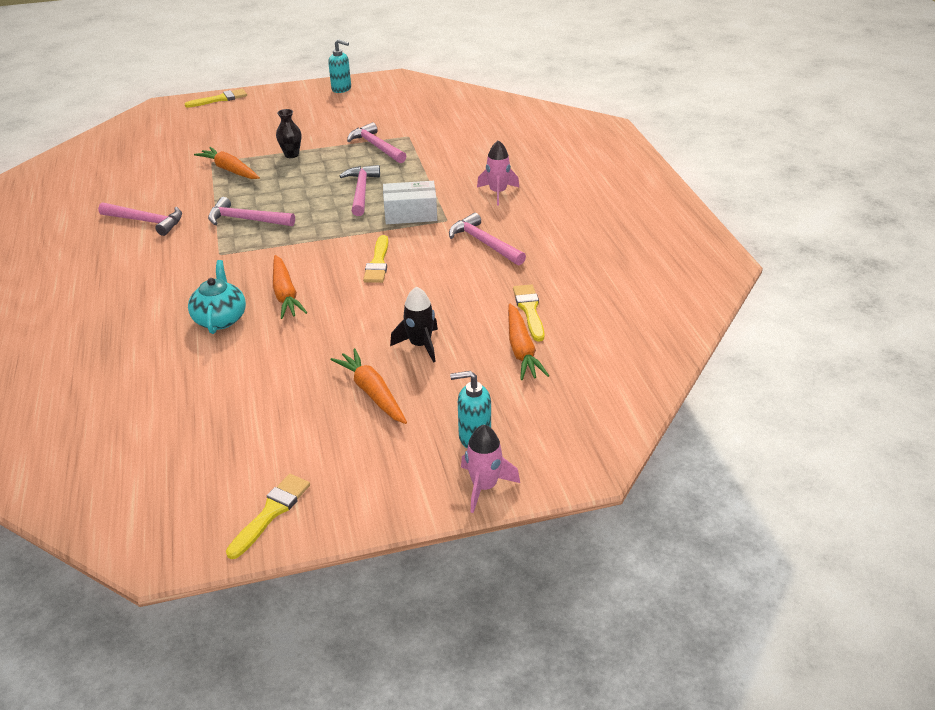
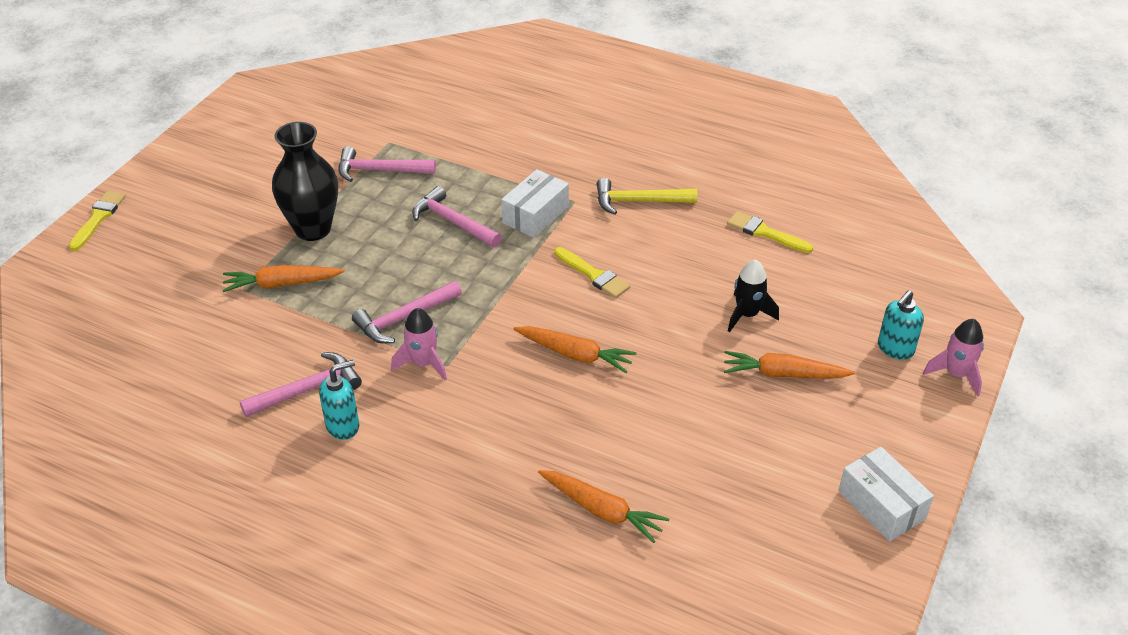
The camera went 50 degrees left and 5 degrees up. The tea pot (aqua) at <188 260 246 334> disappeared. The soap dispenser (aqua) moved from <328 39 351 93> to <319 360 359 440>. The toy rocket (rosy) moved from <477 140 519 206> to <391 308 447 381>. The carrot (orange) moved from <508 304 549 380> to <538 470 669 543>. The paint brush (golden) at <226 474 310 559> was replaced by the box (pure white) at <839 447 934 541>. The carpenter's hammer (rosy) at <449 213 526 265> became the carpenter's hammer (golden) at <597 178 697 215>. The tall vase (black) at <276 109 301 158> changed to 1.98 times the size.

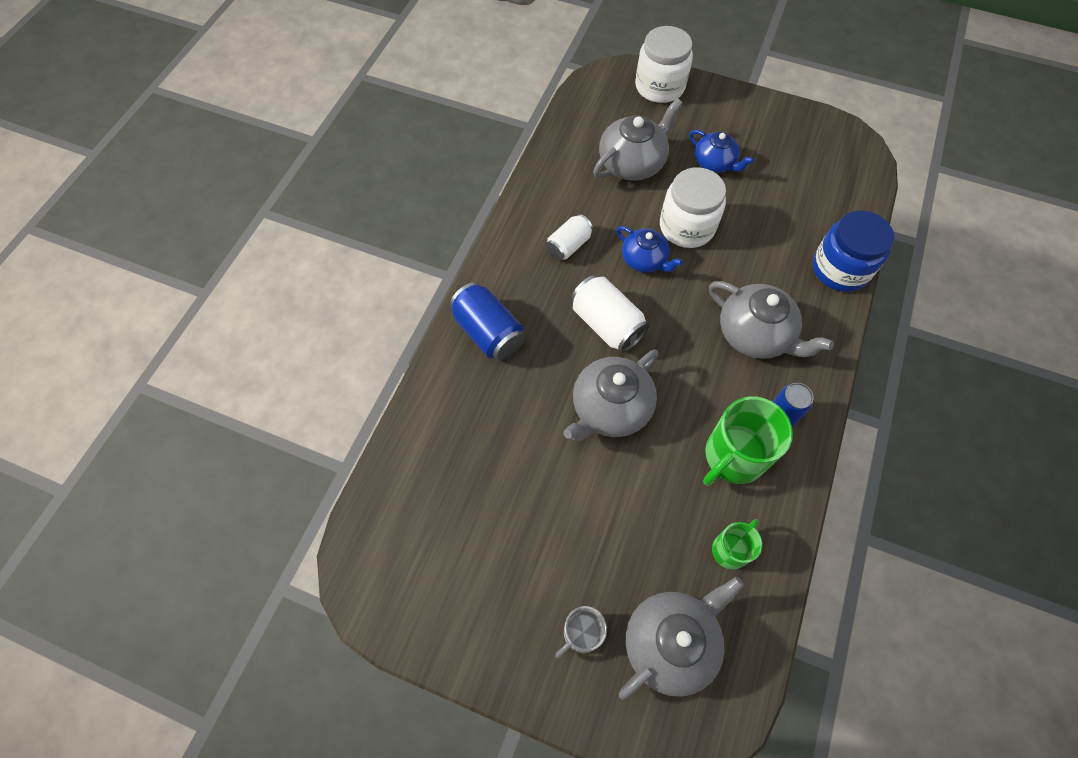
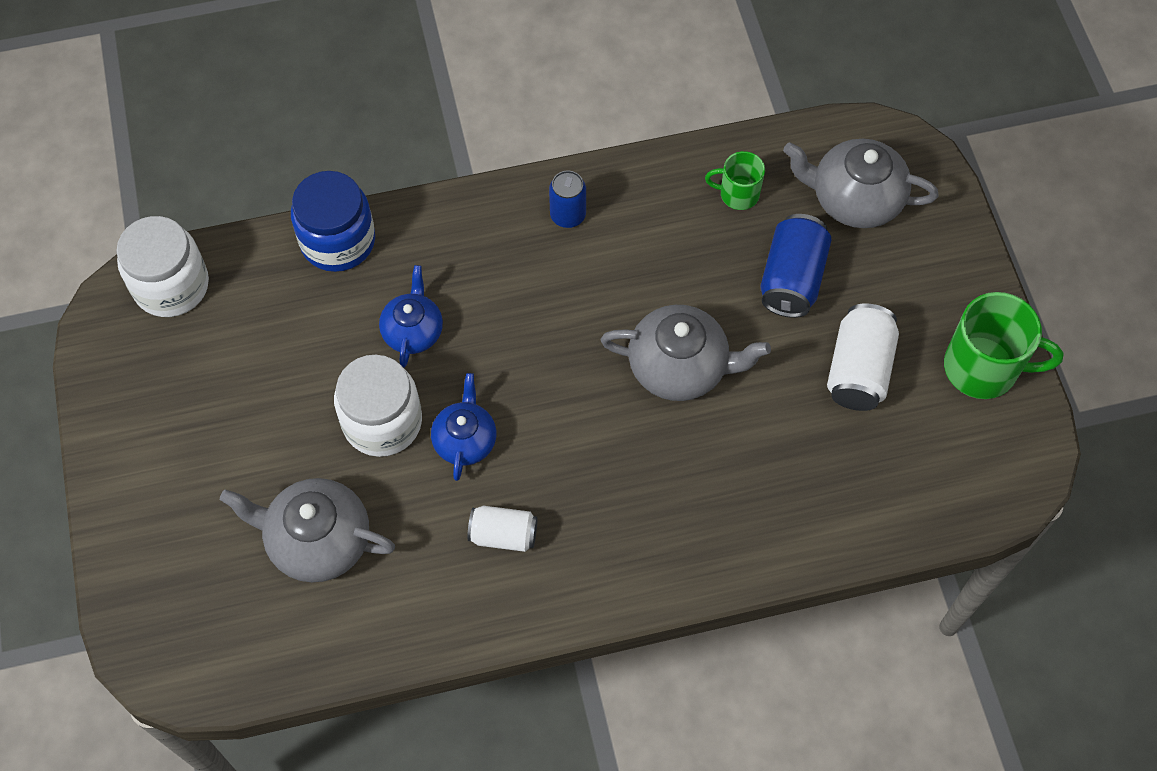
The camera went 125 degrees left and 0 degrees up. The tea mug (ash-grey) at <556 606 607 658> disappeared. The tea pot (ash-grey) at <709 281 834 359> disappeared. The can (blue) moved from <449 282 525 361> to <760 214 832 318>. The can (pure white) moved from <571 275 649 353> to <827 304 899 411>. The jam jar (pure white) moved from <635 26 693 103> to <116 216 209 317>. The tea pot (blue) moved from <690 130 754 173> to <379 265 443 368>. The tea mug (leaf-green) moved from <703 396 793 486> to <944 292 1064 399>.

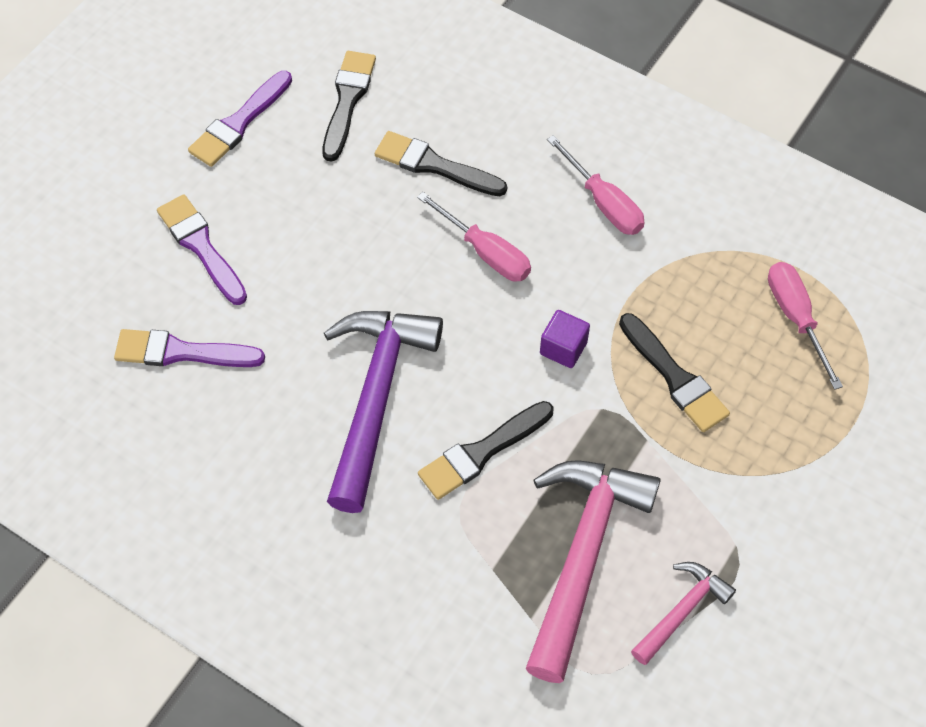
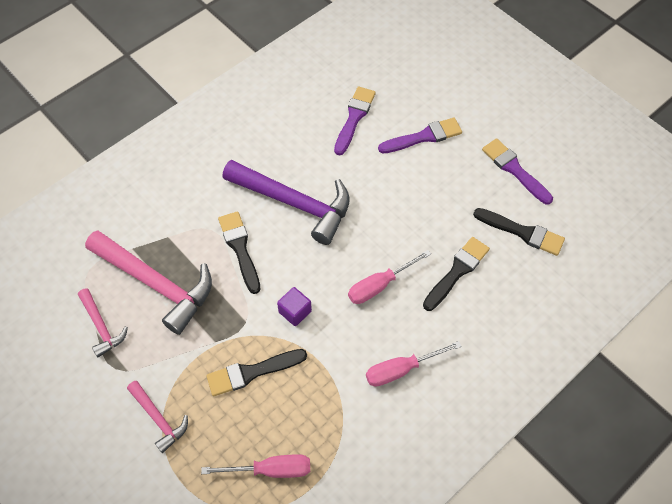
The camera went 105 degrees right and 0 degrees up. The carpenter's hammer (rosy) at <127 380 188 453> appeared.

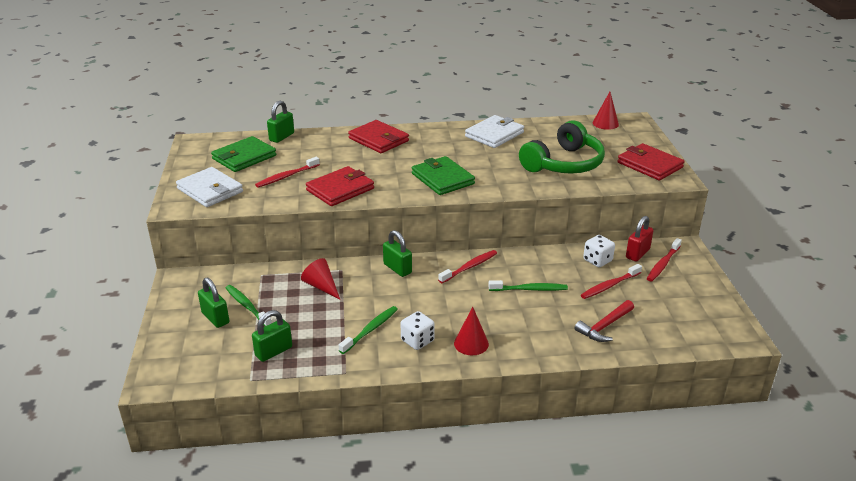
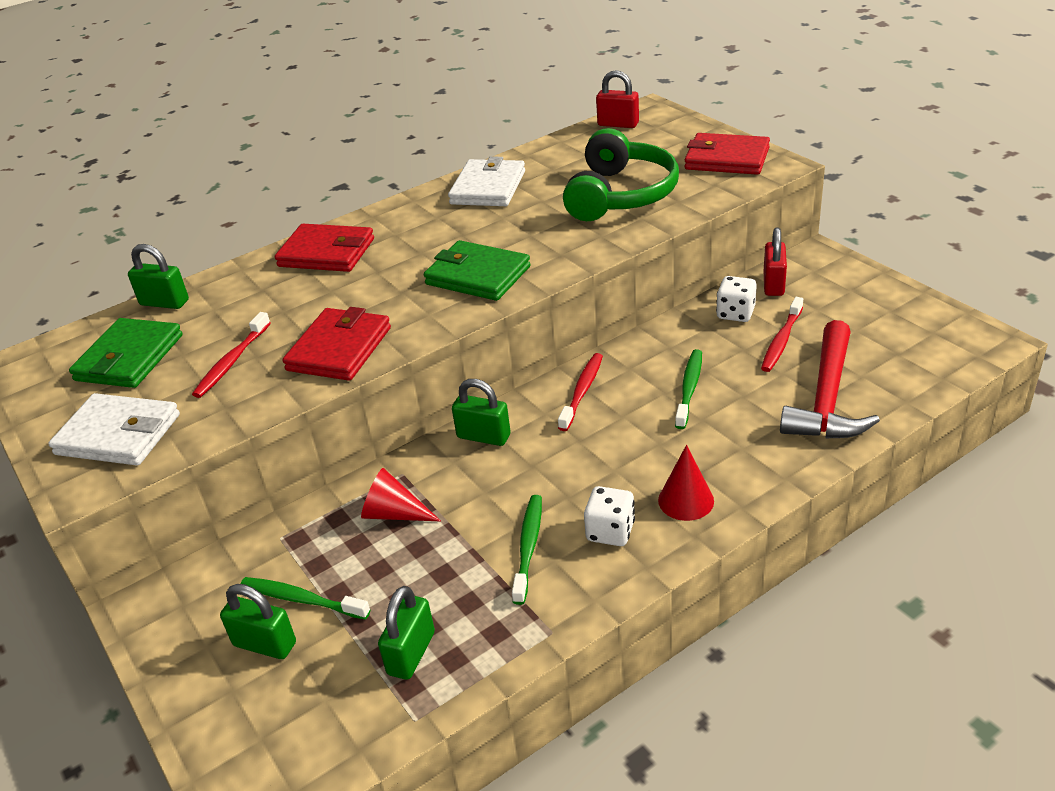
The camera went 25 degrees left and 5 degrees up. The tooth brush (scarlet) at <647 238 682 282> disappeared. The cone shape (scarlet) at <593 92 619 130> was replaced by the padlock (scarlet) at <596 70 639 128>. The padlock (leaf-green) at <267 101 294 143> turned 75 degrees counterclockwise. The tooth brush (leaf-green) at <488 280 568 291> turned 45 degrees counterclockwise. The carpenter's hammer (scarlet) at <574 300 634 342> changed to 1.62 times the size.

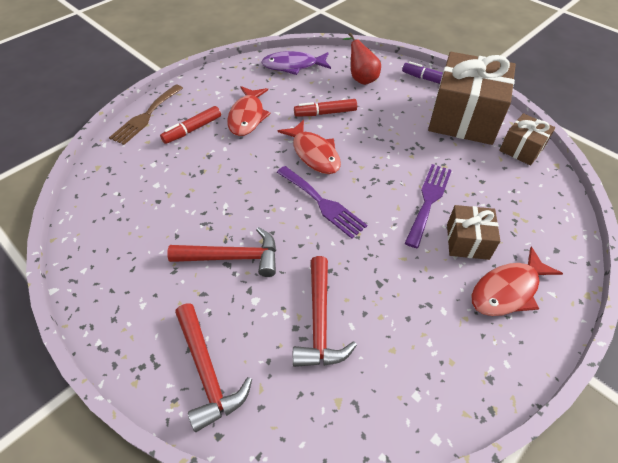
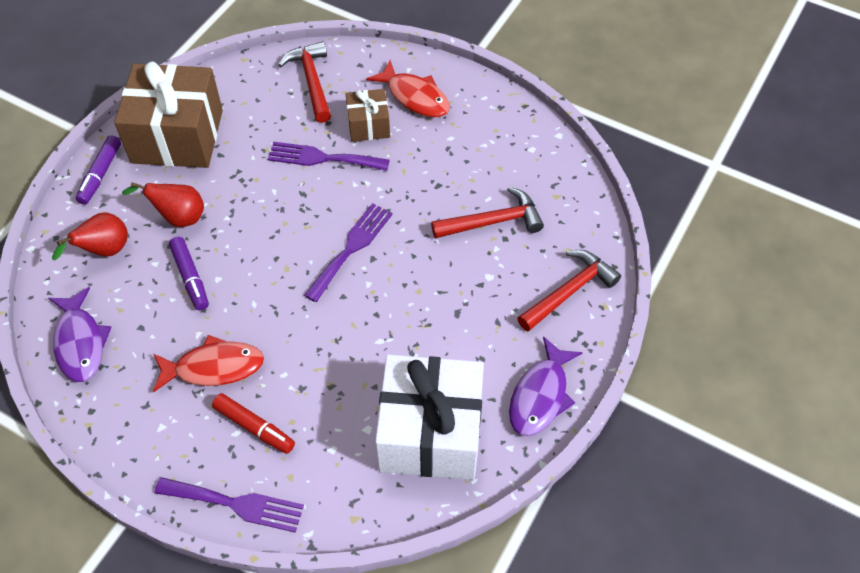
The camera went 105 degrees left and 5 degrees up. The fish (scarlet) at <278 120 341 174> disappeared. The present (brown) at <499 113 556 166> disappeared. The toy pear (scarlet) at <122 182 204 227> appeared. The present (pure white) at <375 354 484 480> appeared. The fish (purple) at <509 336 583 436> appeared. The carpenter's hammer (scarlet) moved from <167 227 276 277> to <278 41 331 123>. The table fork (brown) at <109 84 183 145> became the table fork (purple) at <154 477 304 533>. The marker pen (scarlet) at <294 99 357 117> became the marker pen (purple) at <169 237 209 311>.

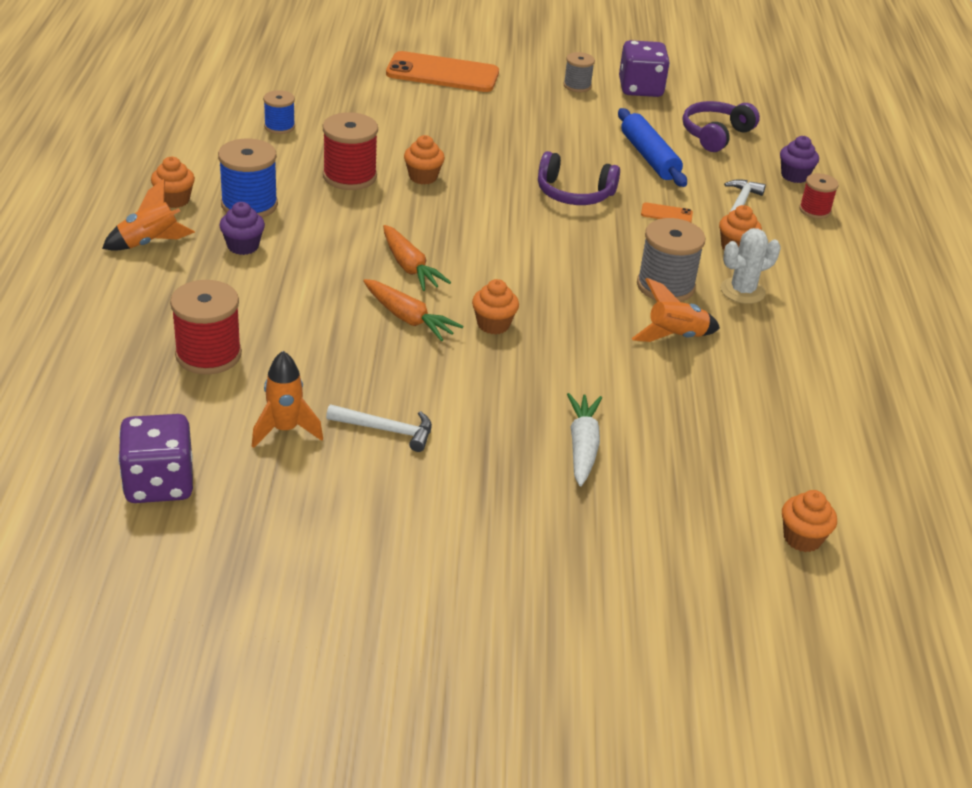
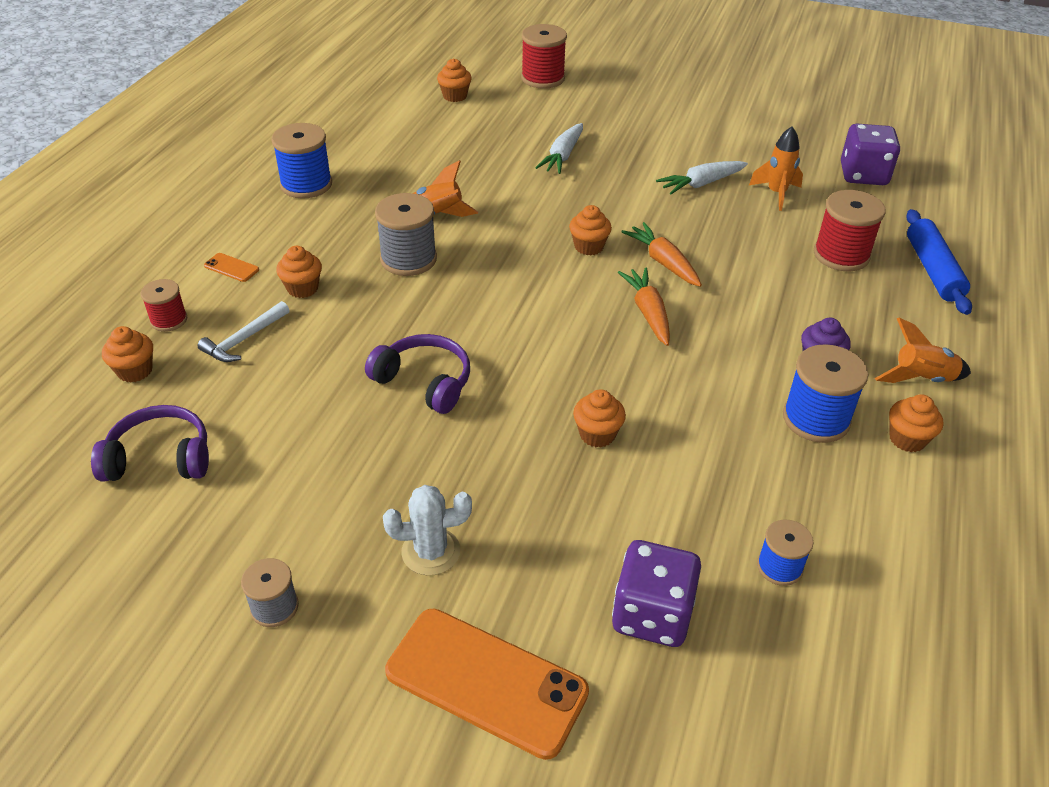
The camera went 160 degrees left and 5 degrees up. The spool (blue) at <271 123 332 199> appeared. The spool (scarlet) moved from <323 112 378 190> to <521 24 567 89>. The rolling pin (blue) moved from <618 108 687 187> to <906 209 972 315>. The game die (purple) moved from <619 40 670 97> to <612 540 701 647>. The smartphone (orange) moved from <641 202 693 222> to <204 253 259 282>. The saguaro cactus (pure white) moved from <721 228 781 304> to <383 485 472 575>. The carpenter's hammer (pure white) at <326 405 432 452> was replaced by the carrot (pure white) at <656 161 748 194>. The muffin (purple) at <780 136 819 183> became the muffin (orange) at <102 326 153 382>. The headset (purple) at <683 101 760 152> turned 150 degrees counterclockwise.

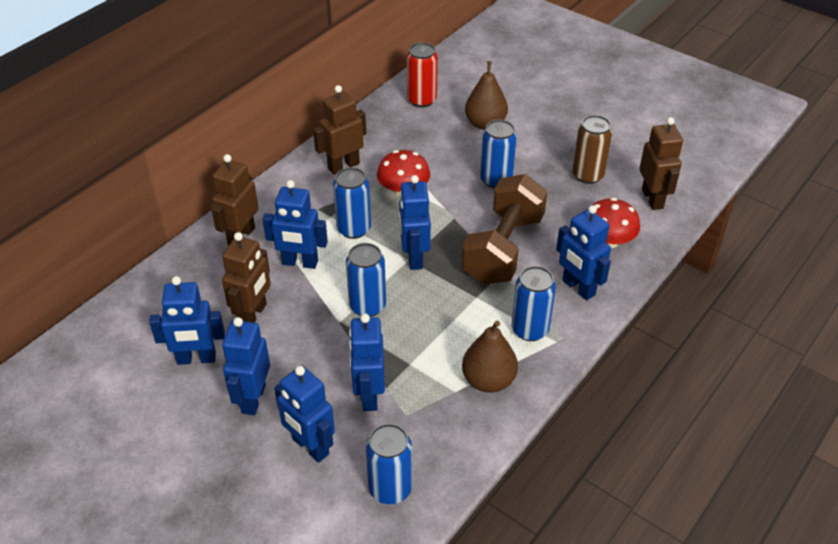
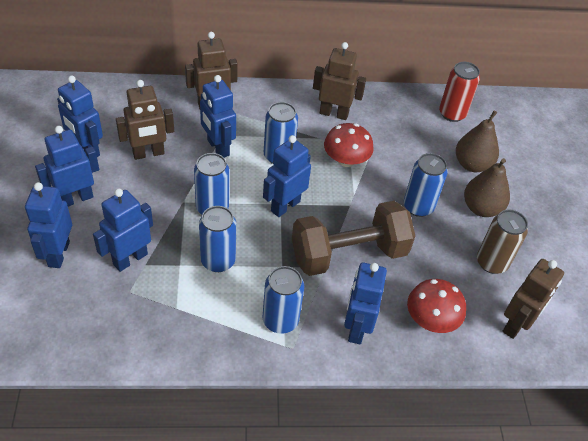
The camera went 45 degrees right and 5 degrees up. The can (blue) moved from <366 424 412 504> to <199 206 236 272>. The toy pear (brown) moved from <462 321 518 393> to <464 158 510 217>.

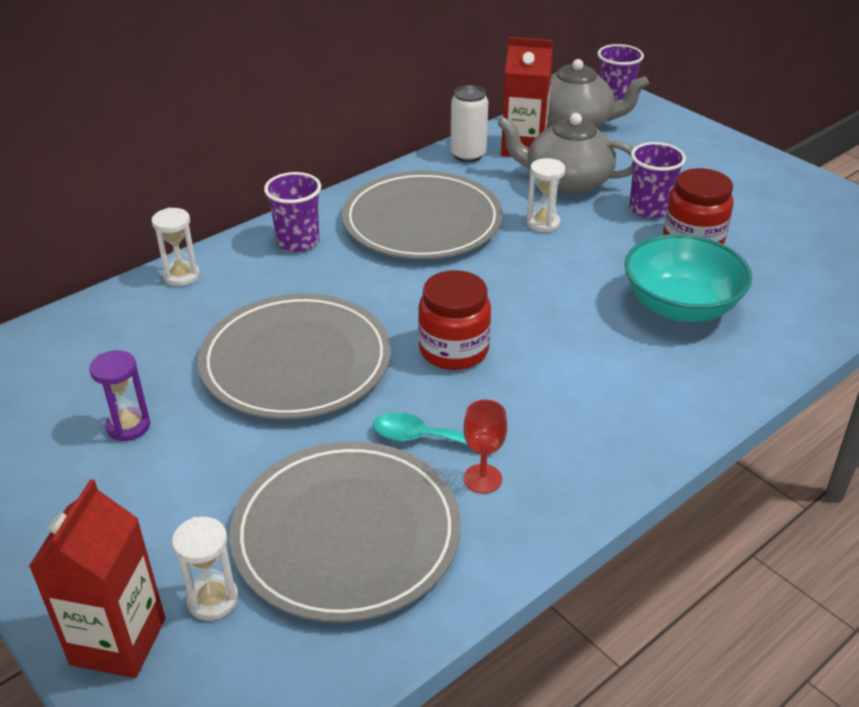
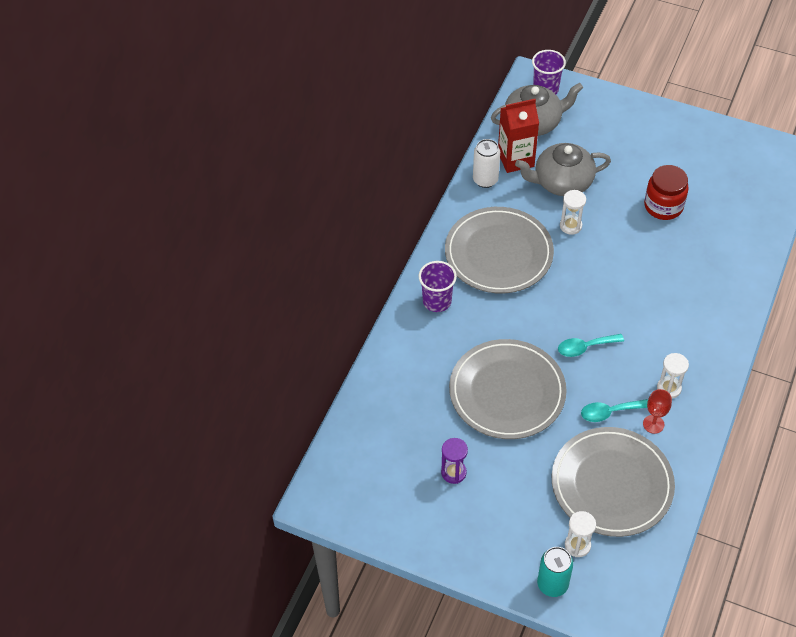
The camera went 25 degrees left and 15 degrees up. The serving bowl (aqua) at <624 234 752 322> disappeared. The cup (purple) at <629 142 686 219> disappeared. The sand timer (pure white) moved from <151 208 200 286> to <657 353 689 399>. The milk carton (scarlet) at <29 479 165 678> was replaced by the can (aqua) at <537 547 573 597>. The jam jar (scarlet) at <418 270 491 370> was replaced by the teaspoon (aqua) at <558 334 624 357>.

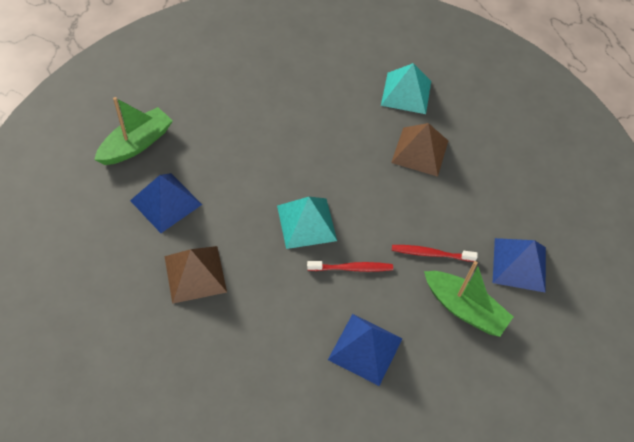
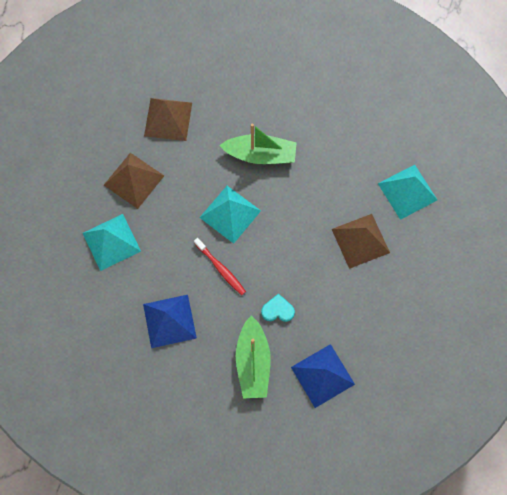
The camera went 55 degrees right and 15 degrees up. The pyramid (aqua) at <83 214 141 271> appeared. The boat (leaf-green) moved from <94 97 173 165> to <219 124 297 164>. The tooth brush (scarlet) at <392 245 478 262> was replaced by the heart shape (aqua) at <261 293 295 322>. The pyramid (blue) at <130 173 202 233> became the pyramid (brown) at <144 98 192 141>.

